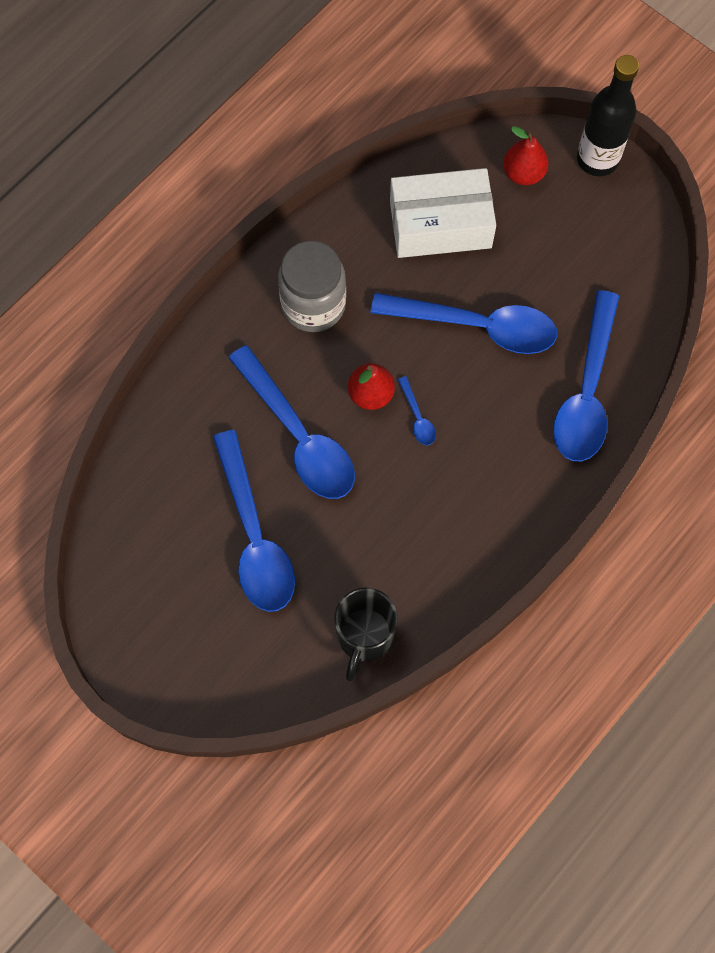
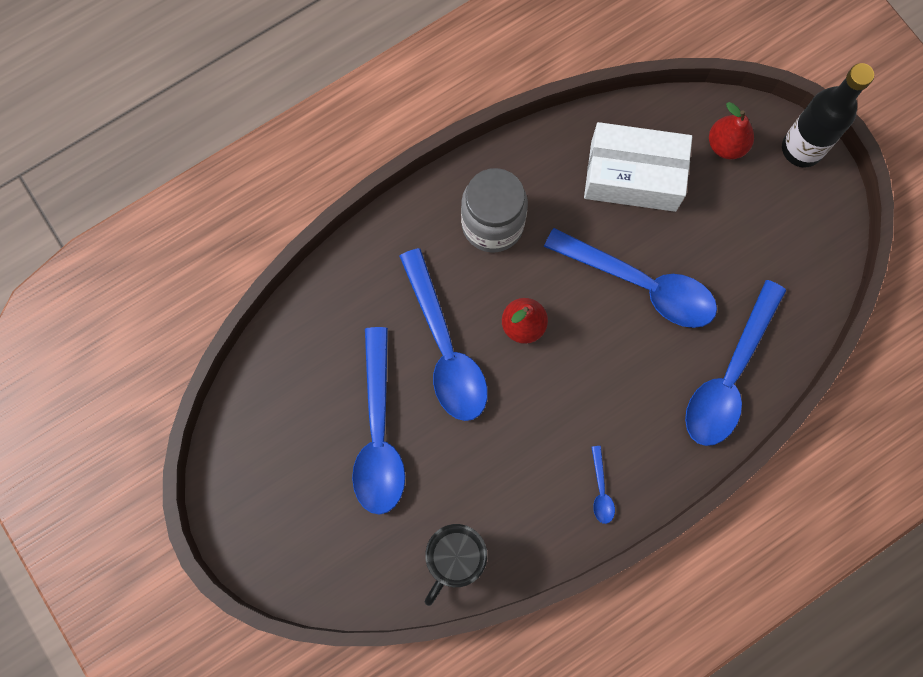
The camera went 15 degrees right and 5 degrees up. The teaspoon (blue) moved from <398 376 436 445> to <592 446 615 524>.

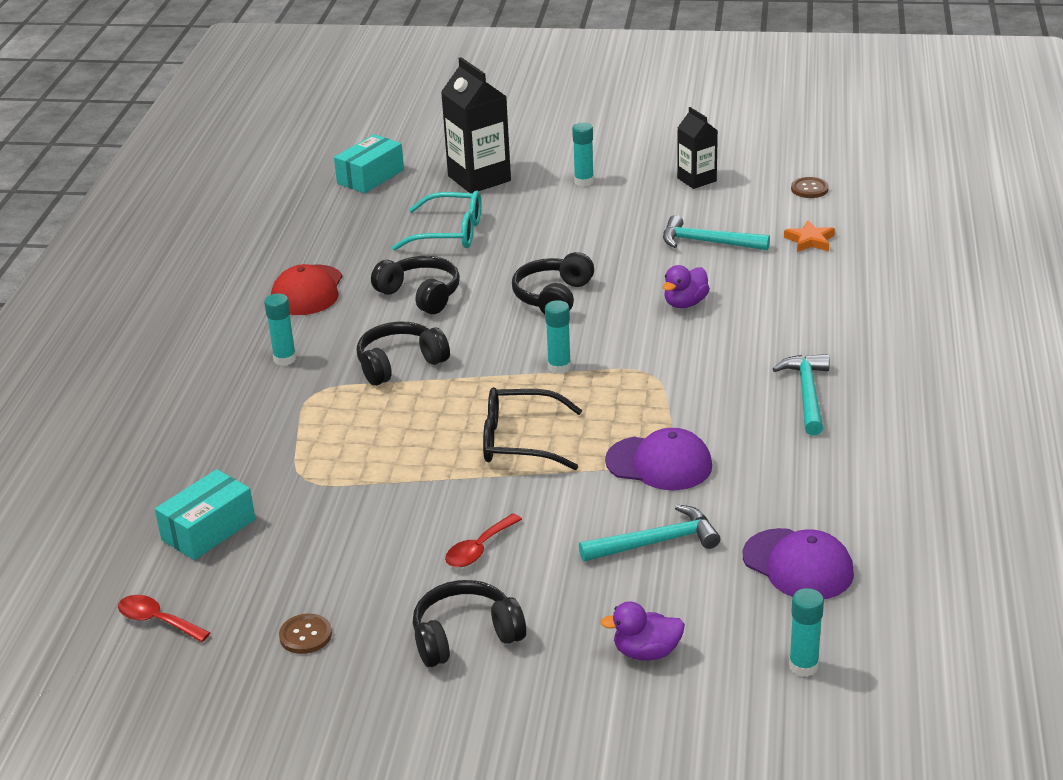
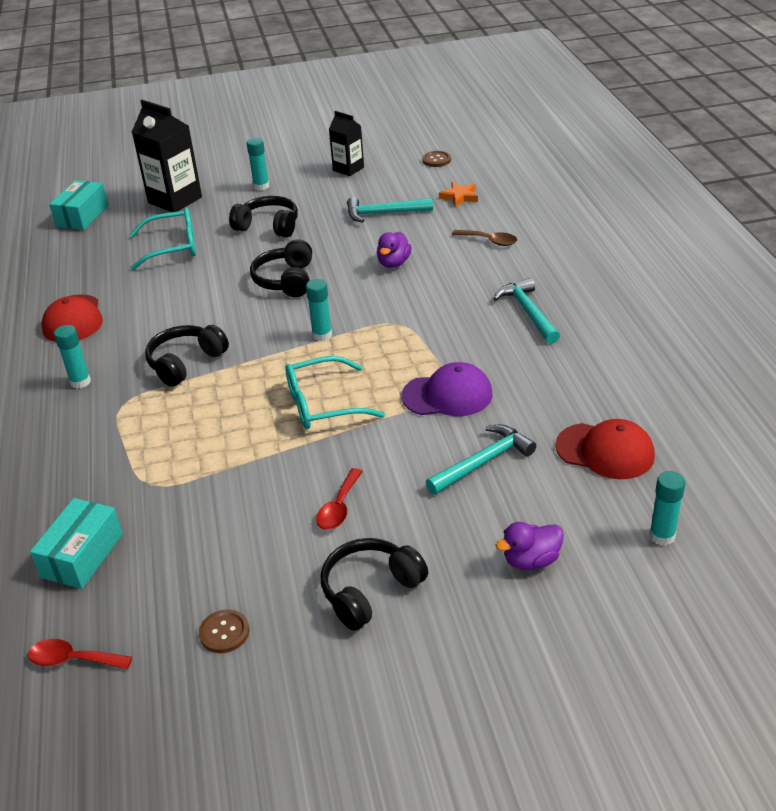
The camera went 20 degrees left and 5 degrees up. The teaspoon (brown) at <452 230 517 246> appeared. The headset (black) moved from <371 256 460 314> to <229 196 298 237>. The glasses (black) at <483 387 583 470> became the glasses (aqua) at <285 356 385 429>. The cap (purple) at <743 528 854 599> became the cap (scarlet) at <555 419 655 479>.

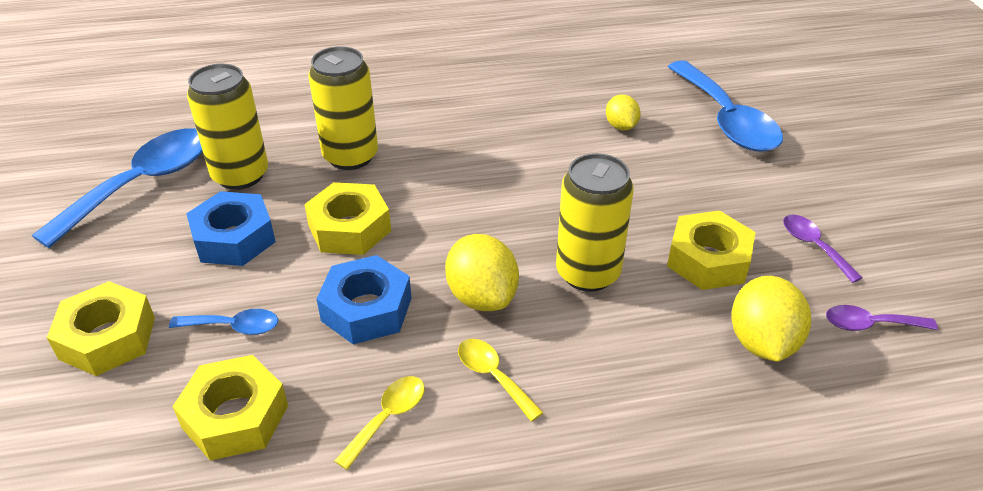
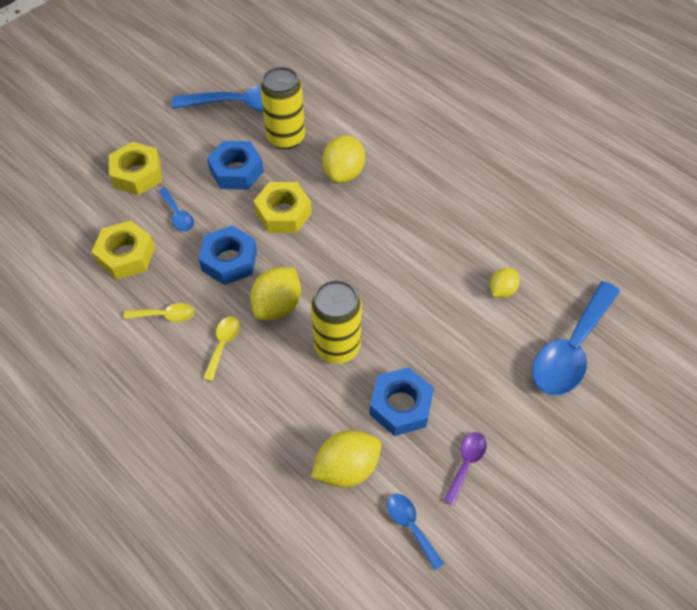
The camera went 55 degrees right and 15 degrees up. The can (golden) at <308 46 378 170> was replaced by the toy lemon (golden) at <322 135 365 183>. The hex nut (golden) at <667 210 756 290> became the hex nut (blue) at <370 367 434 436>. The teaspoon (purple) at <826 305 938 331> became the teaspoon (blue) at <387 494 444 570>.

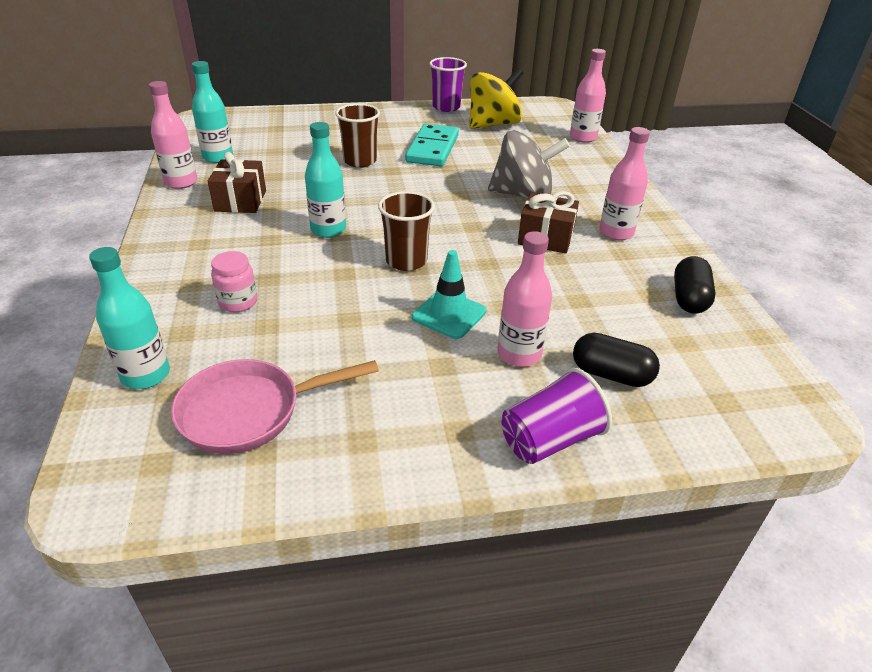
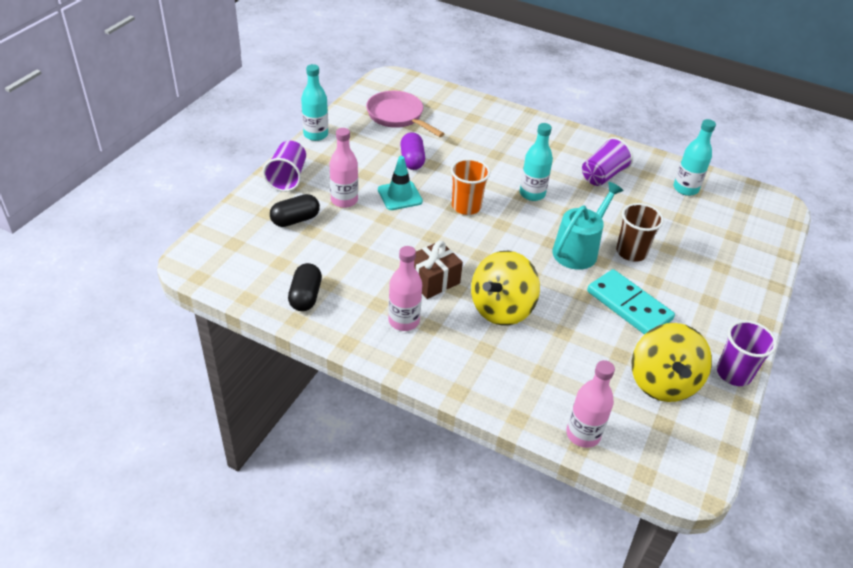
The camera went 125 degrees right and 5 degrees up. The flask (rosy) at <149 81 197 189> disappeared. The jam jar (rosy) at <211 251 257 312> disappeared. The pill shape (purple) at <400 132 425 170> appeared. The sprinkling can (aqua) at <552 182 624 270> appeared. The flask (aqua) moved from <89 247 170 389> to <301 64 328 141>. The present (brown) at <208 152 266 213> was replaced by the cup (purple) at <582 137 633 186>. The cup (brown) at <378 191 435 271> became the cup (orange) at <451 158 490 215>. The spinning top (ash-grey) at <488 130 570 198> became the spinning top (golden) at <471 251 540 326>. The skillet (rosy) at <171 359 379 454> turned 60 degrees counterclockwise. The pill shape (black) at <674 256 716 314> turned 45 degrees clockwise.

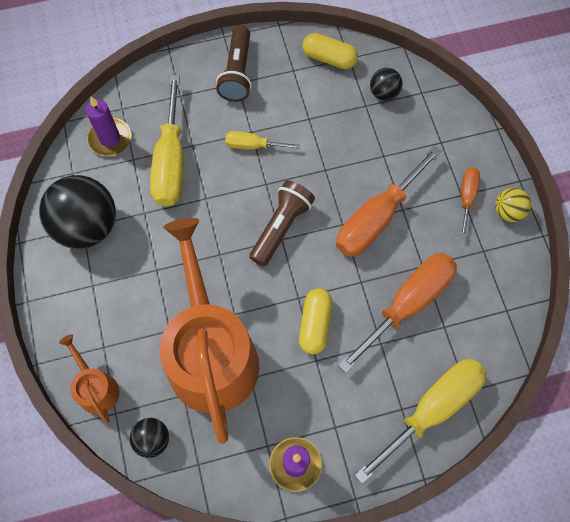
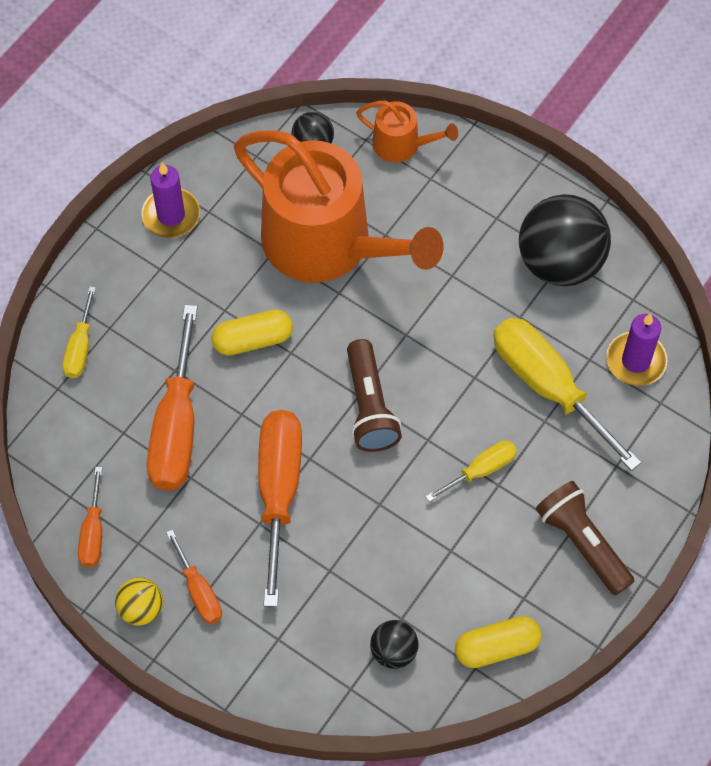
The camera went 140 degrees right and 5 degrees down. The flat screwdriver (orange) at <78 467 102 567> appeared. The pill shape (golden) at <299 288 333 354> turned 75 degrees counterclockwise. The flat screwdriver (golden) at <354 359 486 484> changed to 0.51 times the size.

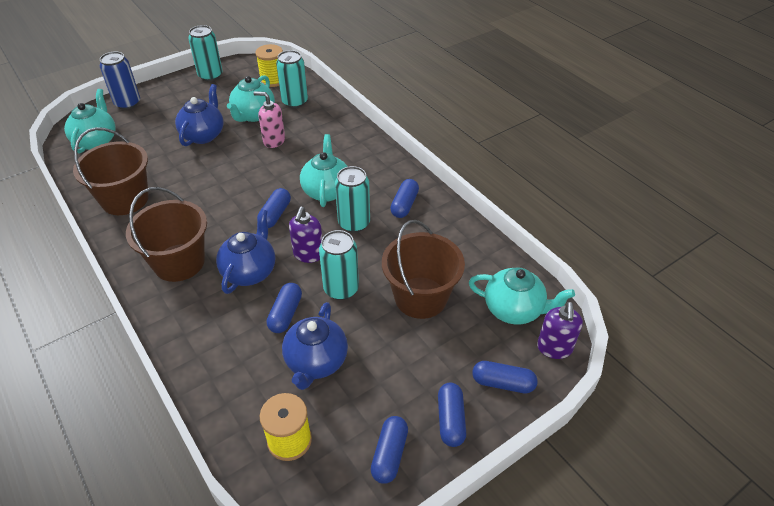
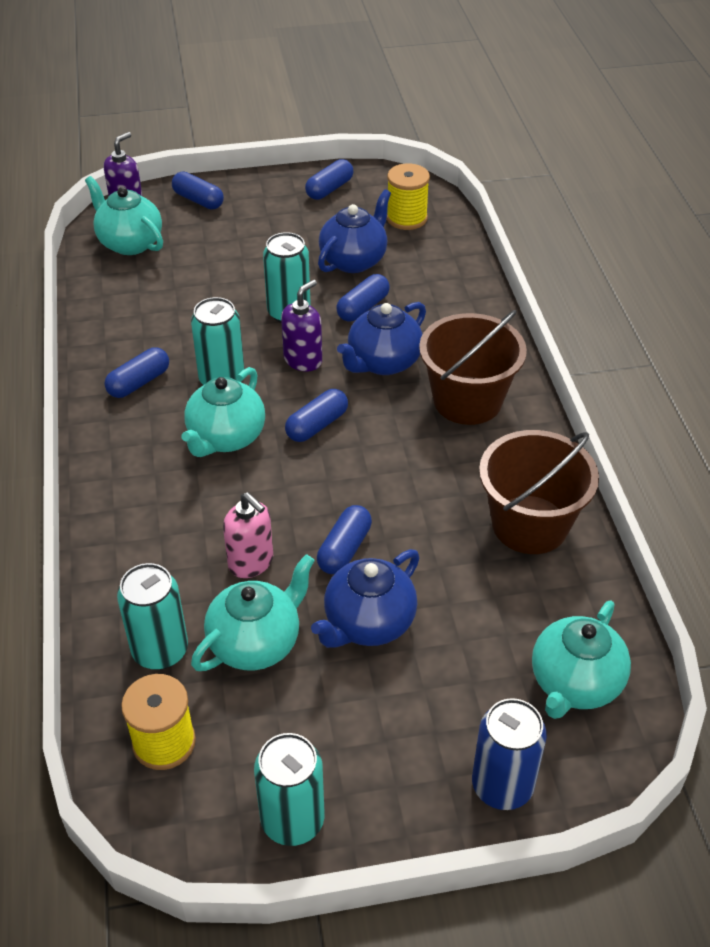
The camera went 155 degrees left and 0 degrees up. The sand bucket (brown) at <382 220 465 319> disappeared. The pill shape (blue) moved from <438 383 466 447> to <317 505 372 574>.

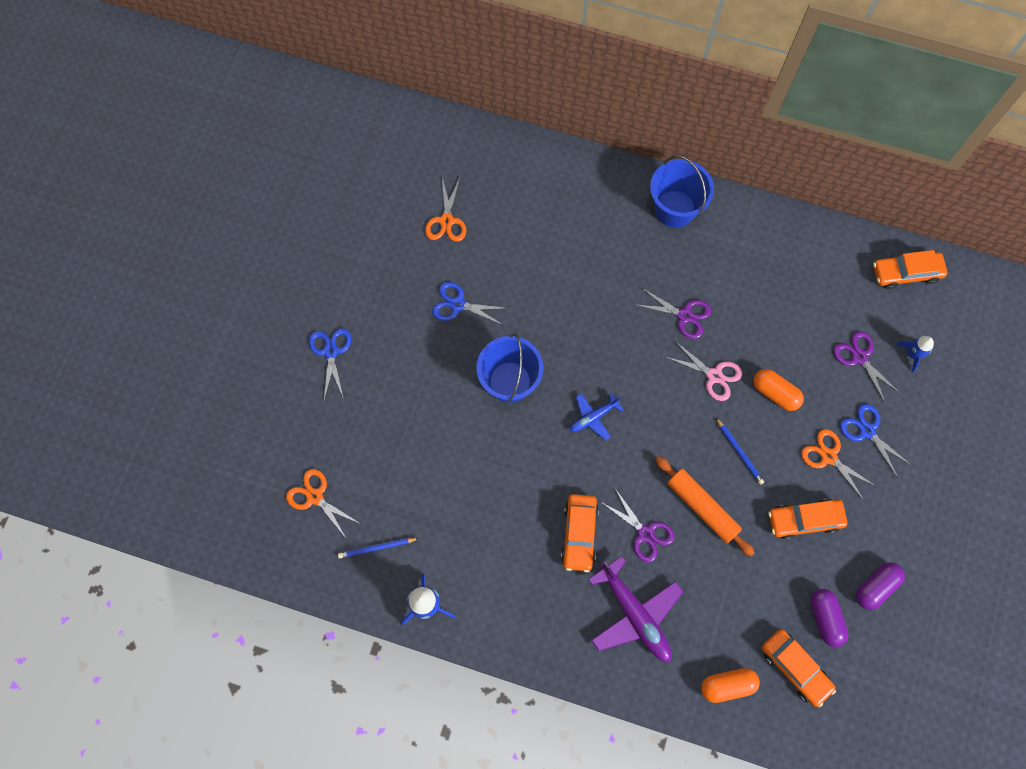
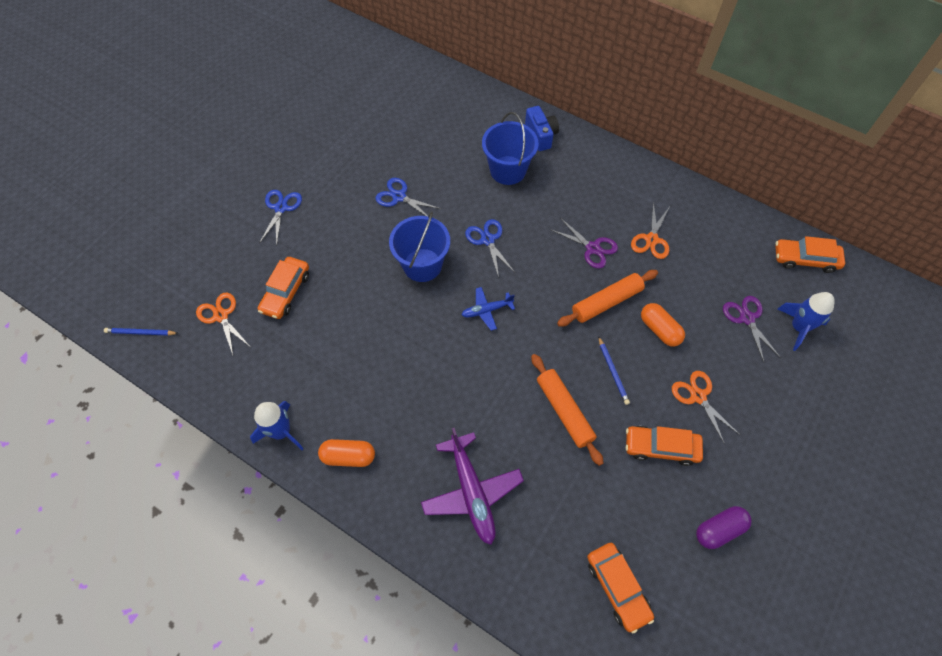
The camera went 15 degrees right and 10 degrees down. The shears (purple) at <601 490 675 563> disappeared. The pill shape (purple) at <810 589 849 647> disappeared. The compact camera (blue) at <525 106 559 151> appeared. The pencil (blue) moved from <338 538 419 558> to <104 328 179 336>. The shears (orange) moved from <425 178 466 242> to <631 201 670 259>. The car (orange) moved from <561 494 599 572> to <258 257 309 319>. The sand bucket (blue) moved from <650 155 714 228> to <482 112 539 185>. The pill shape (orange) moved from <701 668 760 703> to <318 439 375 467>. The shears (blue) moved from <840 404 911 478> to <465 219 514 278>. The shears (rosy) at <666 341 742 401> was replaced by the rolling pin (orange) at <557 270 658 327>. The toy rocket (blue) at <896 336 934 373> changed to 1.52 times the size.

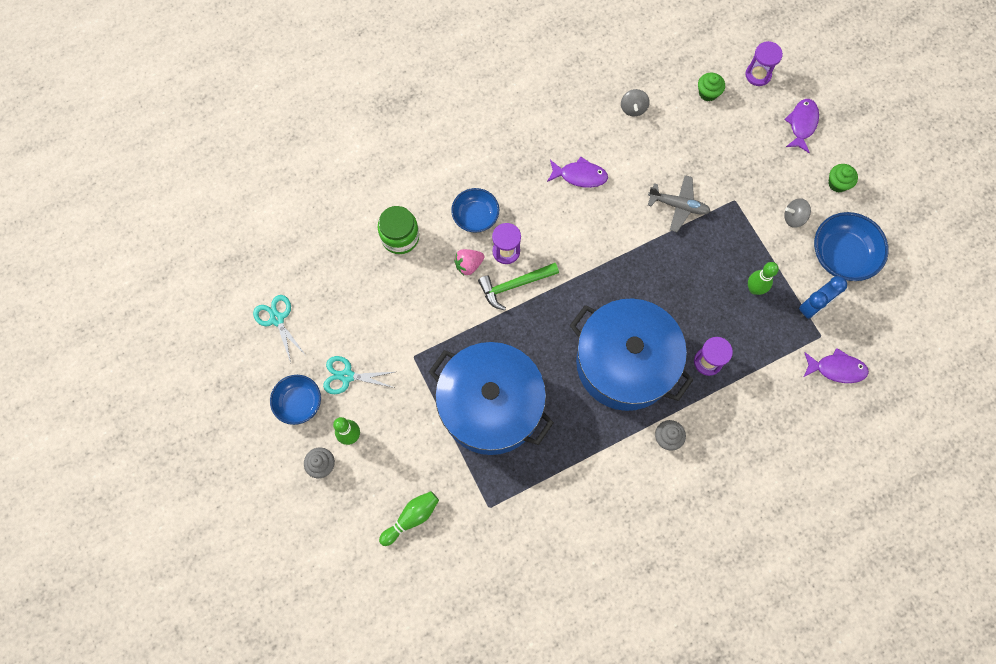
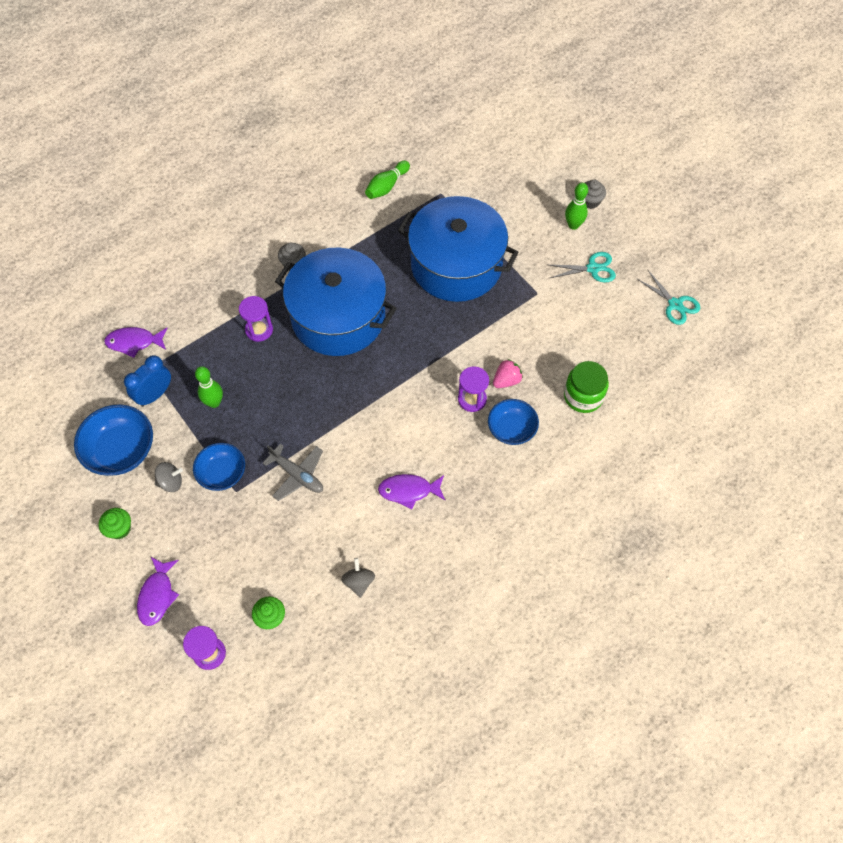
The camera went 170 degrees right and 10 degrees down. The carpenter's hammer (leaf-green) at <478 263 559 310> disappeared. The serving bowl (blue) moved from <270 375 321 425> to <193 443 245 491>. The bowling pin (leaf-green) moved from <379 491 439 546> to <365 161 410 199>. The plane (ash-grey) at <648 175 711 232> turned 150 degrees counterclockwise.

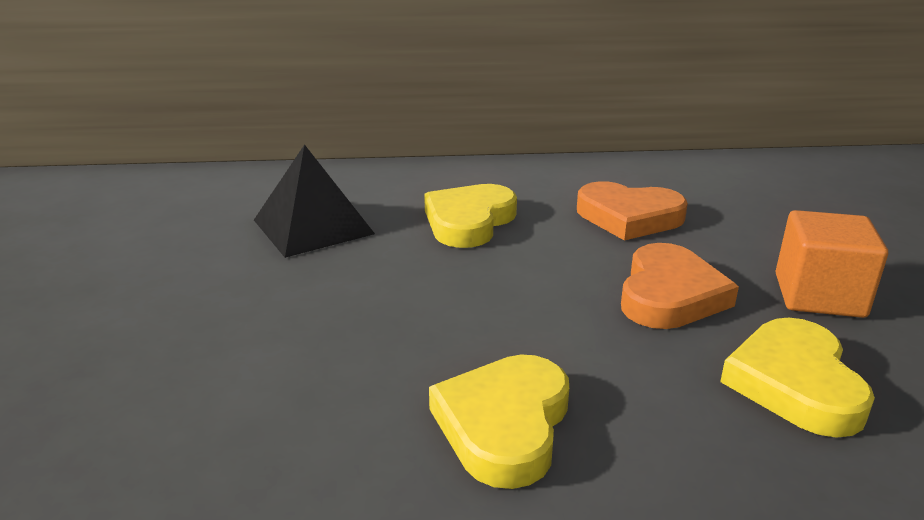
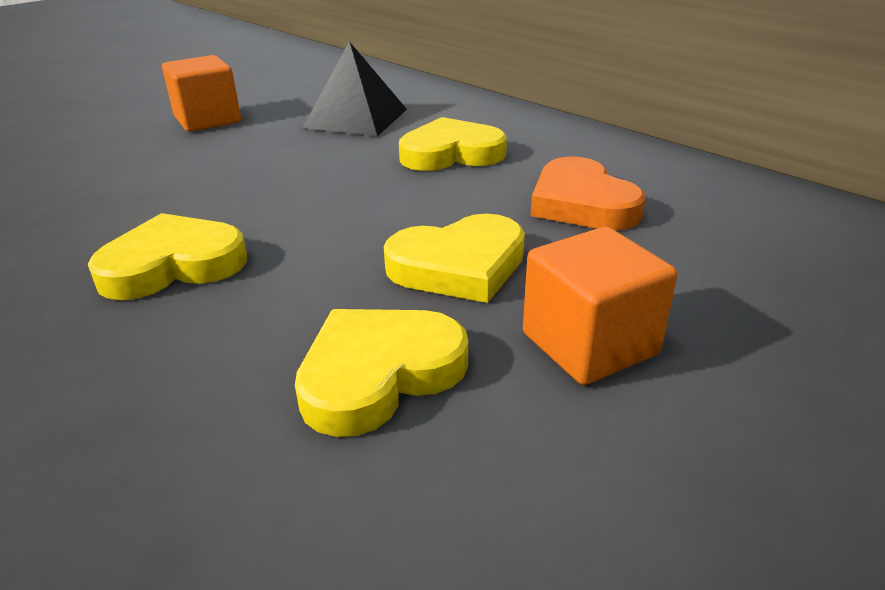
The camera went 50 degrees right and 5 degrees up. The solid cube (orange) at <162 55 241 132> appeared. The heart shape (orange) at <621 243 739 329> became the heart shape (golden) at <384 214 525 303>.

